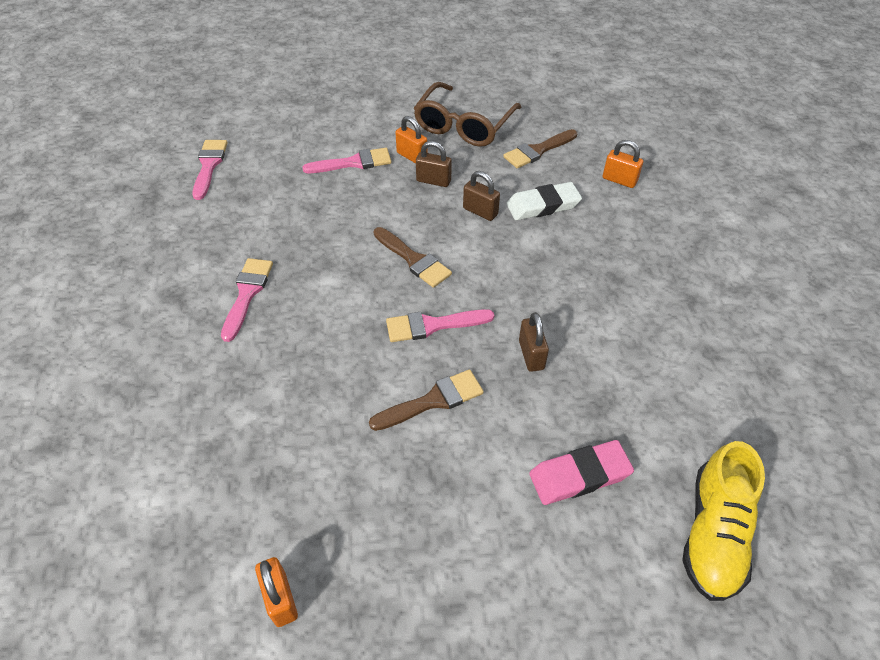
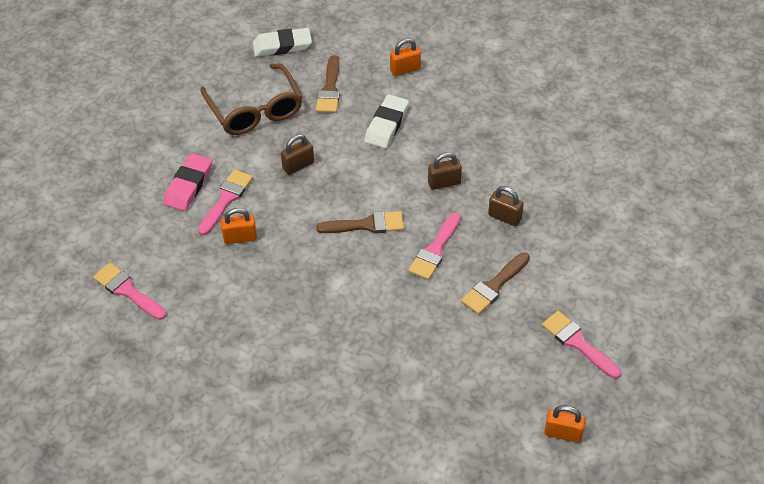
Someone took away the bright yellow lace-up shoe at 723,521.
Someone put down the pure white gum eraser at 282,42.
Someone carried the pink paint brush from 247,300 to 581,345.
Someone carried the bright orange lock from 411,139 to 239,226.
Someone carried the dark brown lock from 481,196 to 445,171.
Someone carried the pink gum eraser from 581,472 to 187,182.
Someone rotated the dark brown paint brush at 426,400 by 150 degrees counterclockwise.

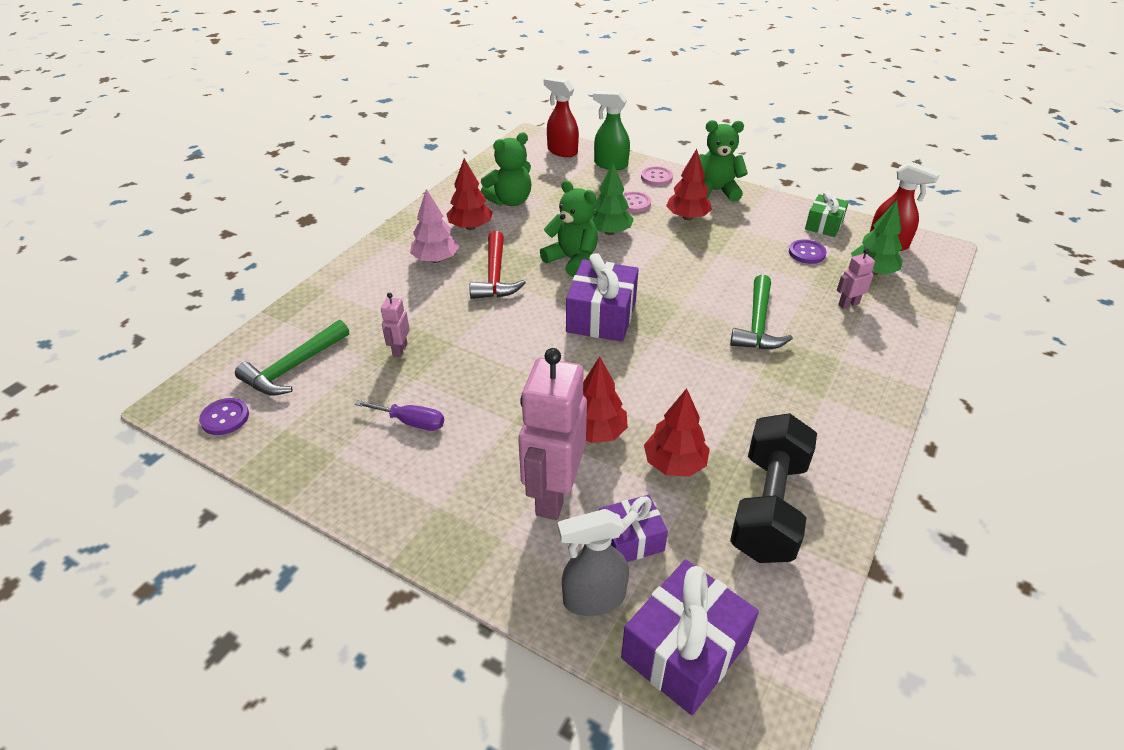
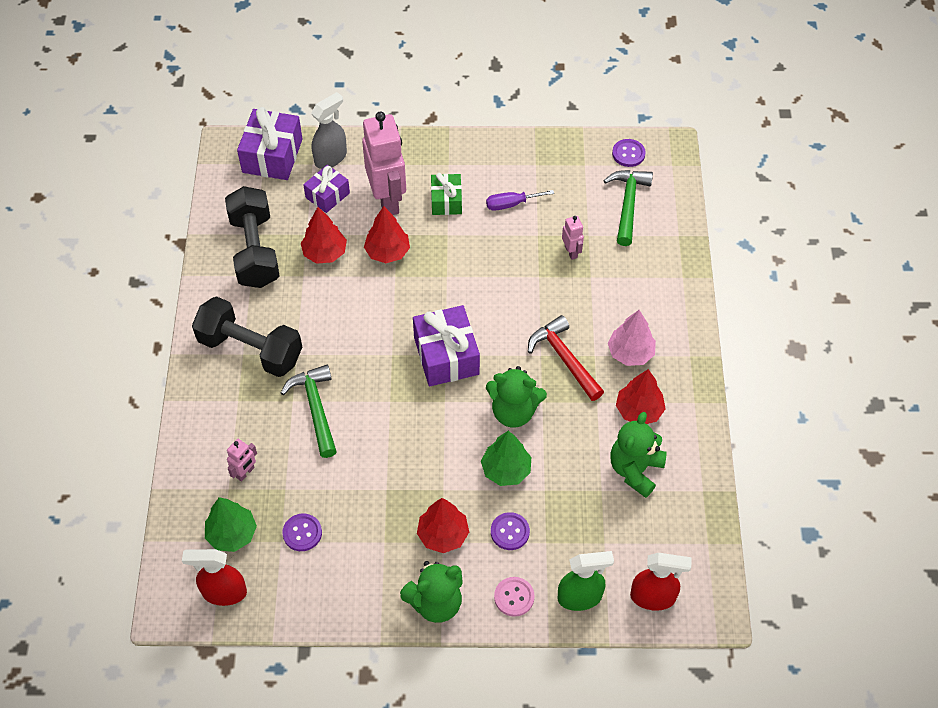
Someone put down the ebony hand weight at 247,336.
Someone carried the green wrapped gift from 827,214 to 446,194.
Someone repainted the pink sewing button at 637,202, which became the violet sewing button at 510,531.

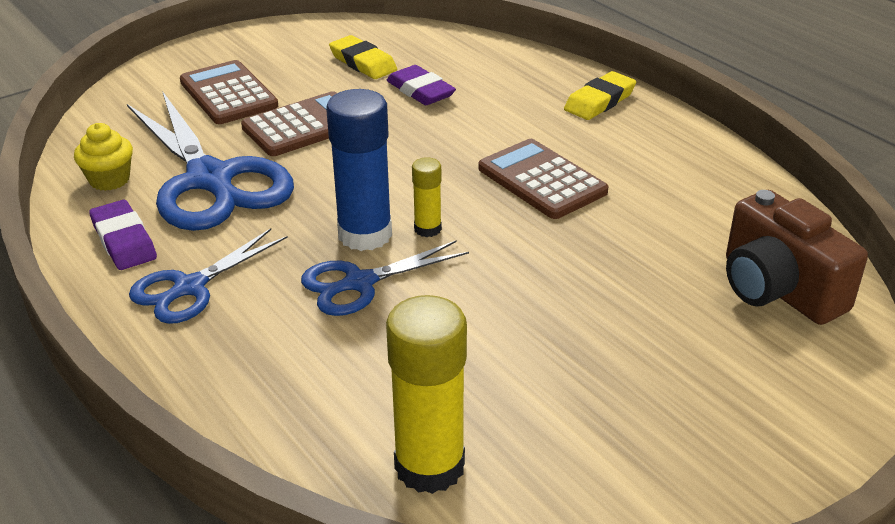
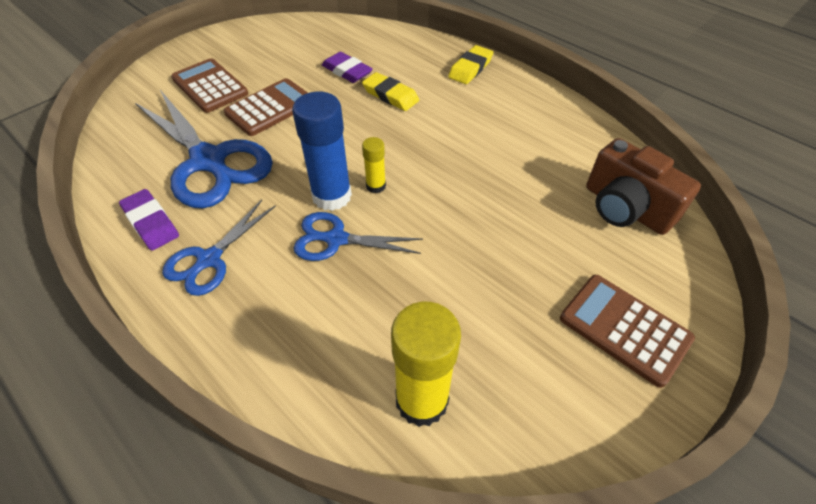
Someone took away the bright yellow muffin at 103,157.
Someone carried the bright yellow gum eraser from 363,57 to 390,91.
Someone carried the dark brown pocket calculator from 543,179 to 627,331.
Someone rotated the royal blue scissors at 385,278 by 45 degrees clockwise.

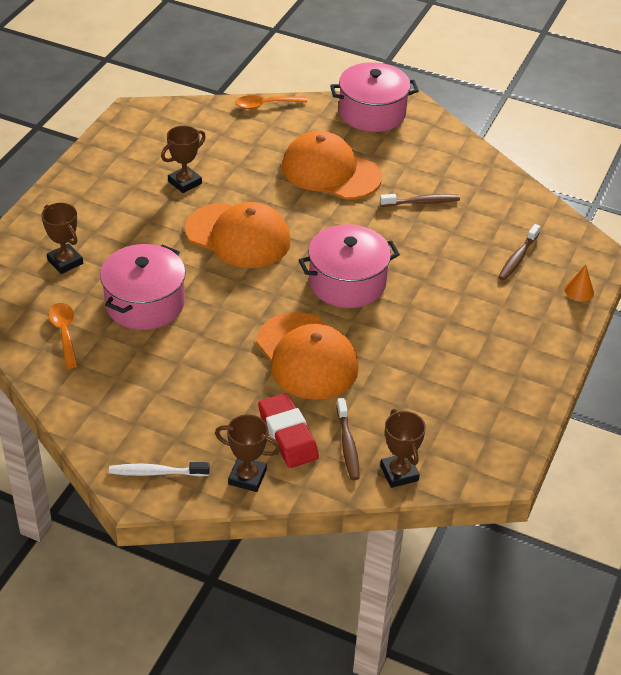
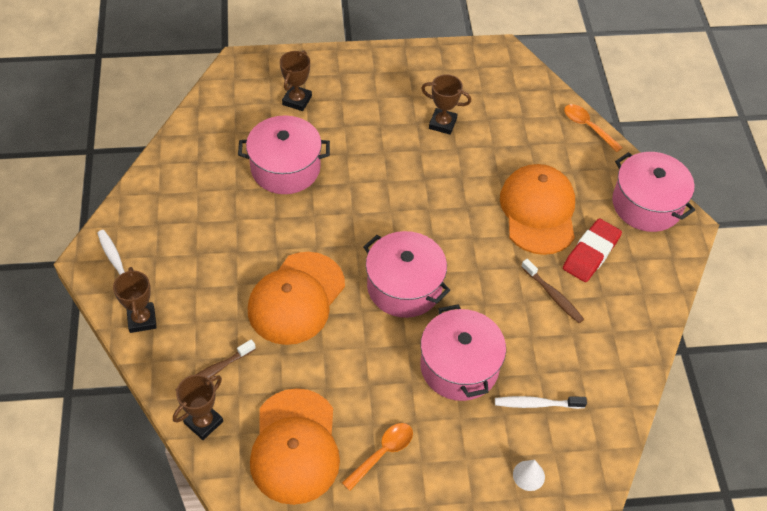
Someone put down the pink cooking pot at 463,352.
Someone carried the bright orange spoon from 63,336 to 377,457.
Someone carried the bright orange cap from 238,235 to 295,446.
Someone carried the crimson gum eraser from 288,430 to 592,250.
Someone repainted the dark brown dental brush at 520,252, which became the pure white dental brush at 541,402.
Someone repainted the bright orange solid cone at 579,283, which became the pure white solid cone at 529,475.

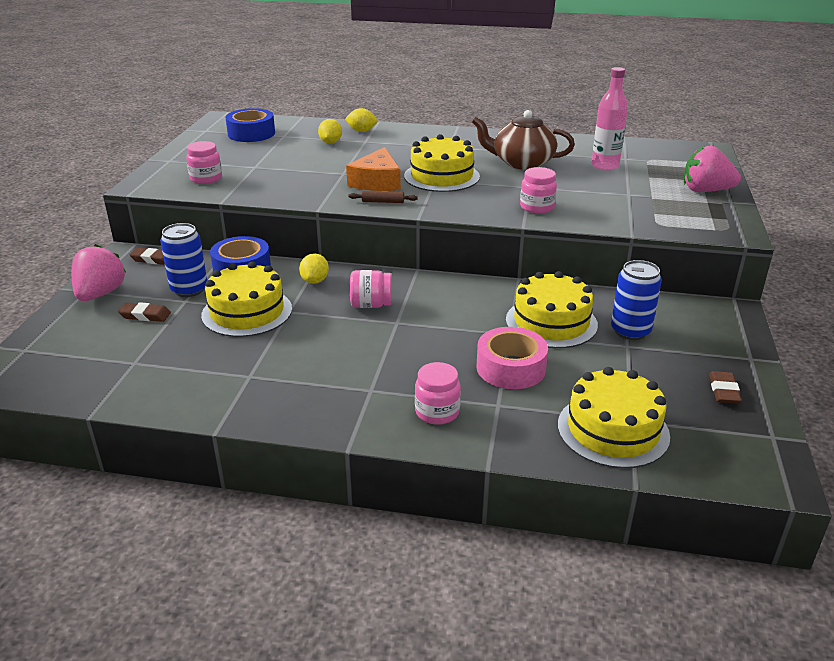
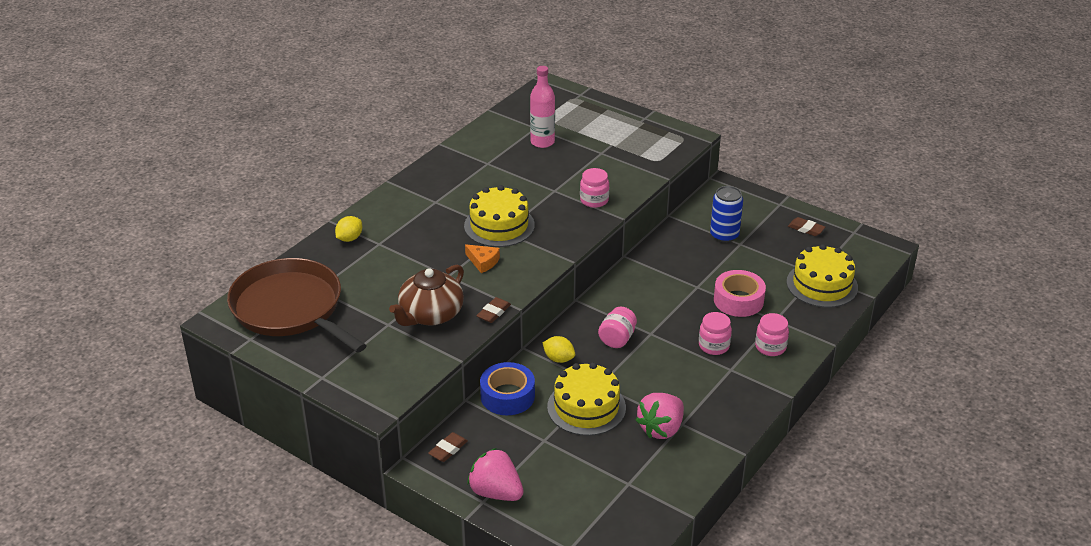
Someone took away the royal blue soda can at 183,260.
Someone took away the bright yellow toy lemon at 330,131.
Someone took away the dark brown pastry roller at 383,197.
Someone took away the bright yellow layer cake at 552,309.
Someone carried the dark brown gum eraser from 144,312 to 493,310.
Someone carried the pink jar from 204,162 to 715,333.
Someone carried the dark brown tea pot from 523,140 to 426,295.
Someone carried the pink strawberry from 712,169 to 660,416.
Someone swapped the royal blue tape at 250,125 for the dark brown skillet at 297,305.
Someone scaled the bright orange piece of cheese at 373,169 by 0.60.

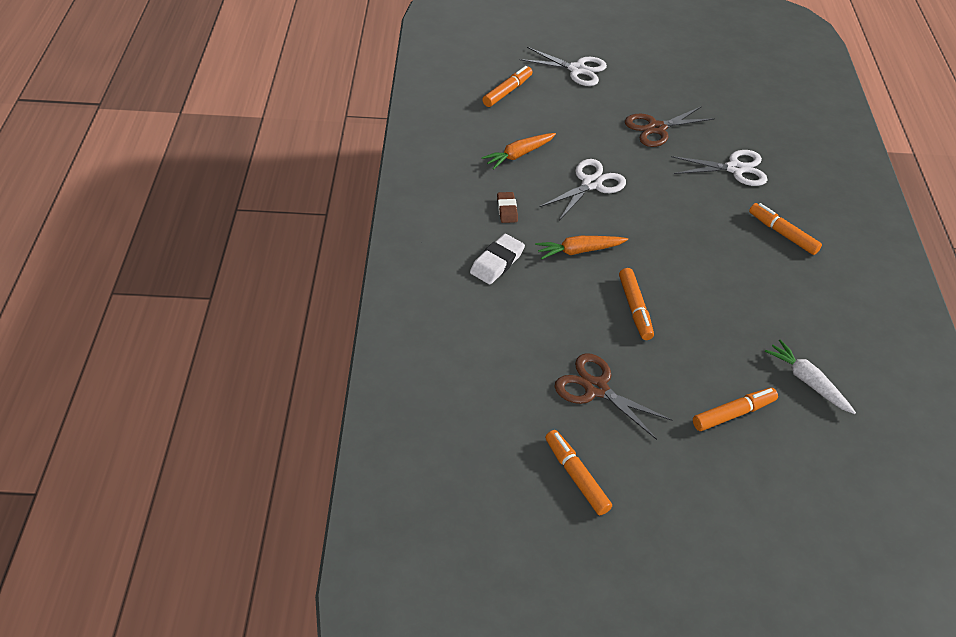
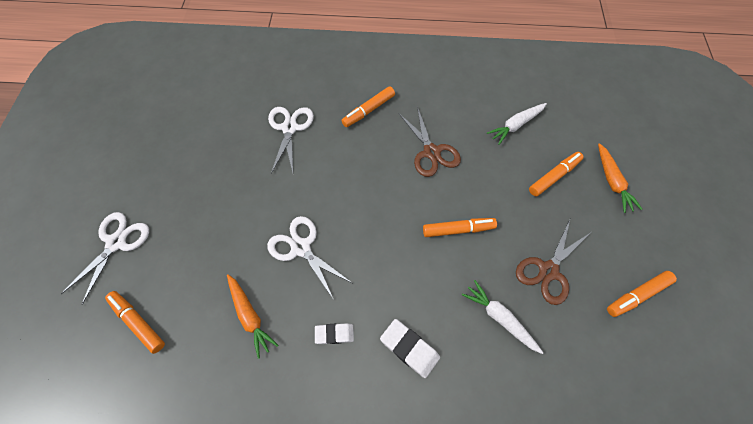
Someone put down the pure white toy carrot at 502,317.
Someone carried the bright orange toy carrot from 581,248 to 620,178.
Someone carried the dark brown scissors from 670,126 to 430,141.
Someone repainted the dark brown gum eraser at 507,207, which became the pure white gum eraser at 334,333.
Someone rotated the bright orange felt pen at 735,409 by 75 degrees clockwise.

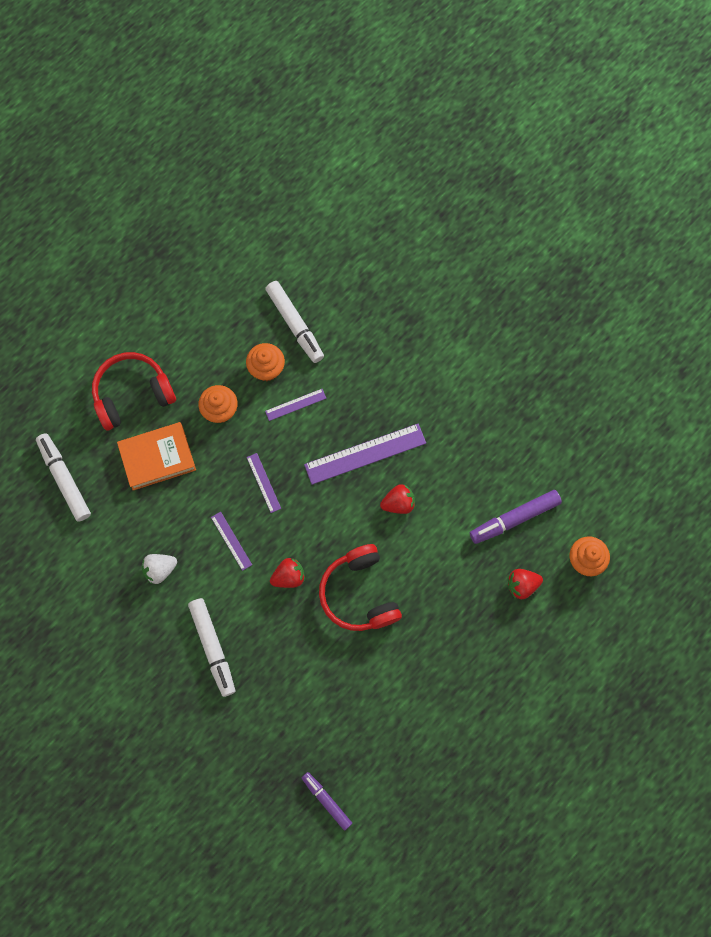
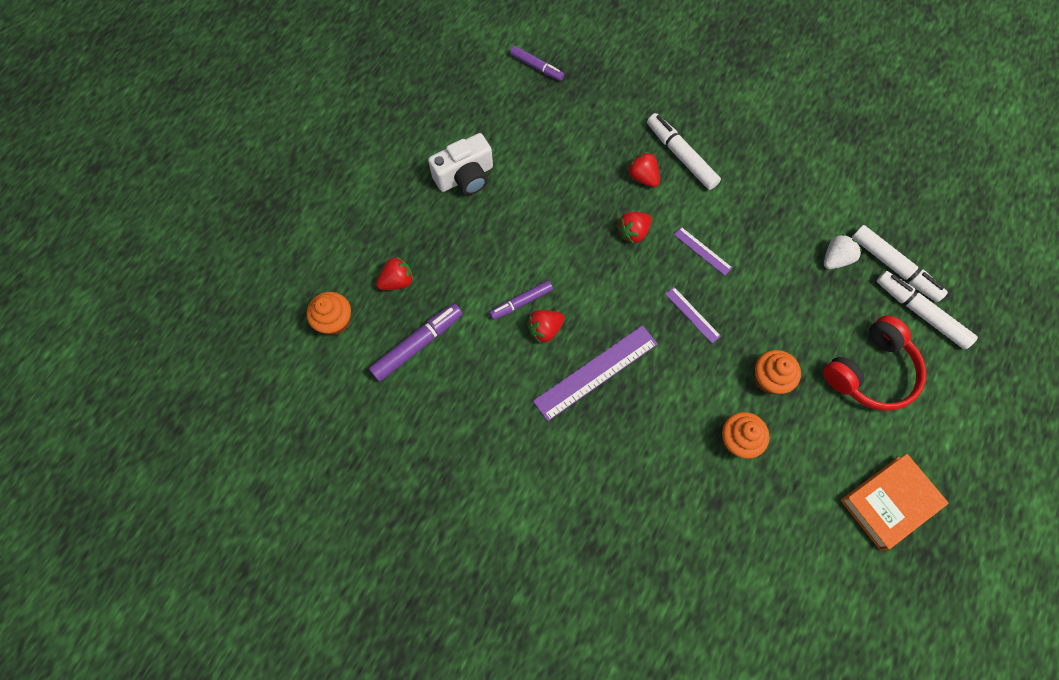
Someone took away the violet straightedge at 295,405.
Someone took away the crimson headphones at 360,587.
Someone put down the pure white photo camera at 460,164.
Someone put down the violet felt pen at 521,300.
Someone put down the crimson strawberry at 643,169.
Someone carried the bright orange hardcover from 156,456 to 894,502.
Someone carried the pure white strawberry from 159,569 to 843,251.
Someone carried the pure white felt pen from 294,322 to 927,310.

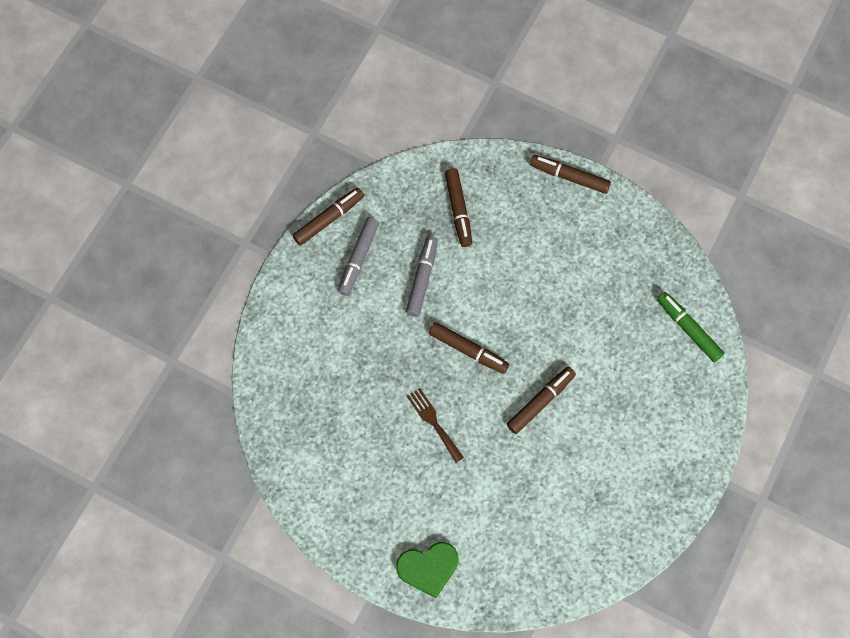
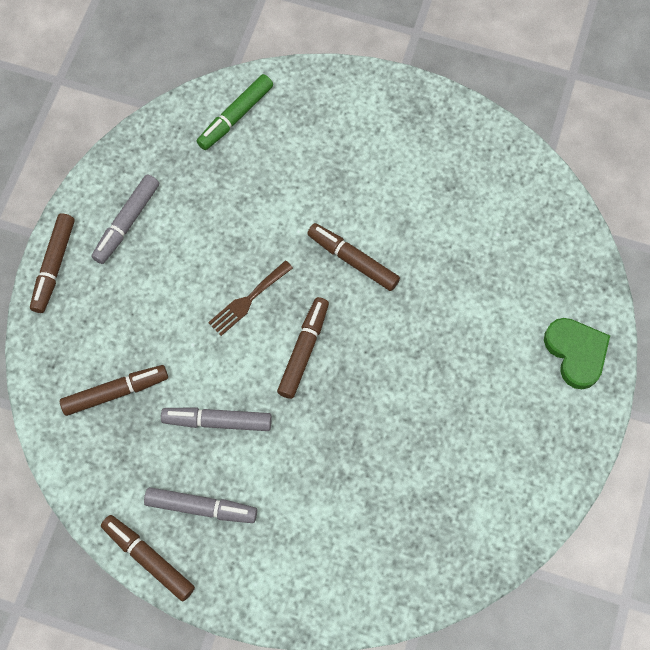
Someone put down the grey felt pen at 125,219.
Someone carried the dark brown dinner fork from 435,425 to 250,298.

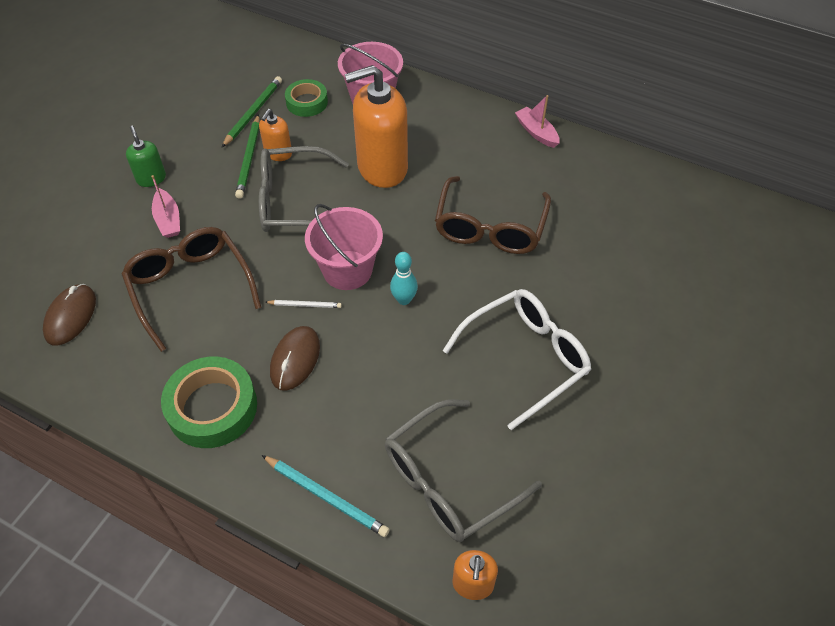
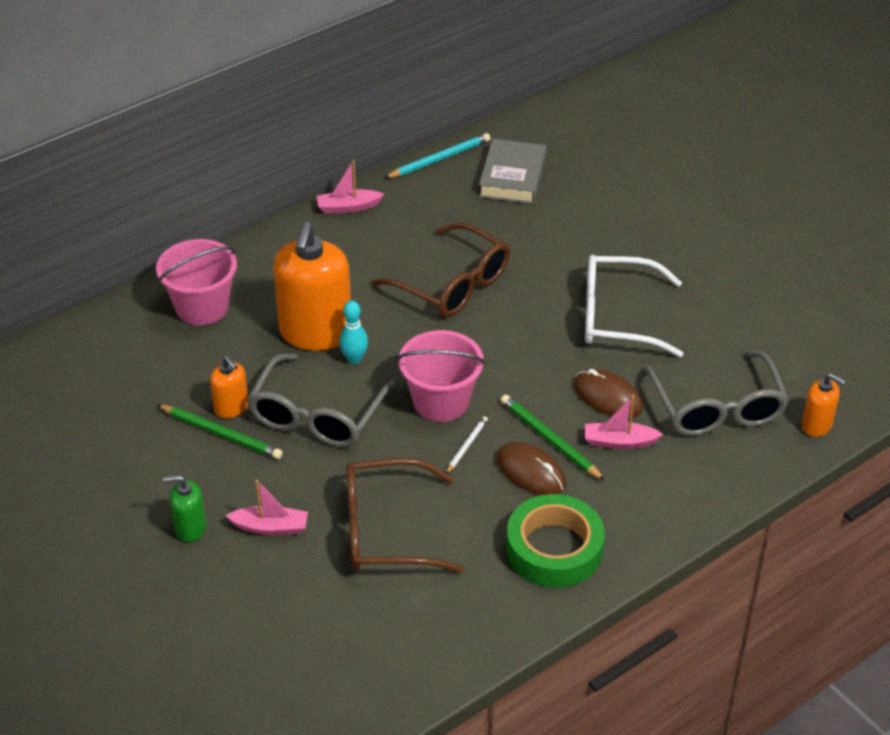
Someone took away the green tape at 306,98.
Someone put down the grey hardcover at 513,171.
Someone put down the pink sailboat at 624,422.
Someone carried the dark brown PC mouse from 69,315 to 608,393.
Someone carried the green pencil from 252,111 to 553,437.
Someone carried the teal pencil from 325,496 to 437,155.
Someone carried the teal skittle from 404,278 to 353,332.
Someone rotated the pure white spectacles at 517,359 by 75 degrees counterclockwise.

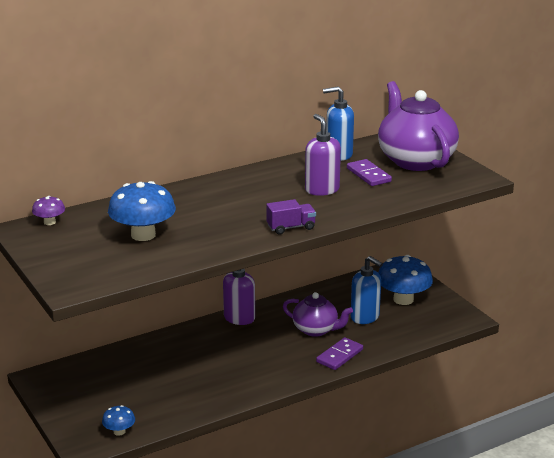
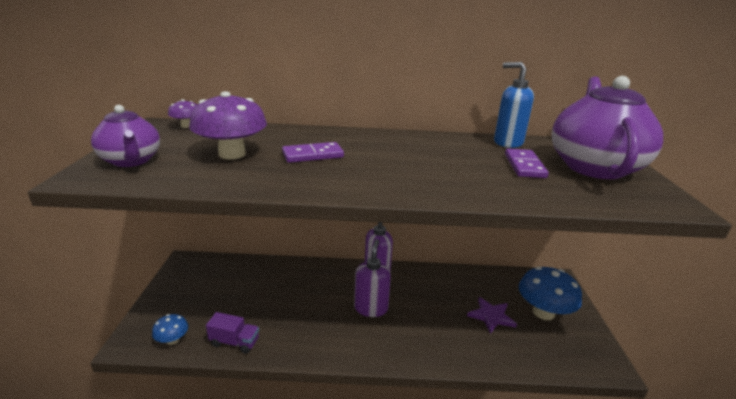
Someone carried the violet toy truck from 291,217 to 232,333.
Someone carried the violet tea pot from 318,314 to 125,136.
Someone carried the violet pump bottle from 323,155 to 372,278.
Someone carried the violet domino tile from 339,353 to 313,152.
Someone swapped the royal blue pump bottle at 367,290 for the violet star shape at 492,315.
Someone repainted the royal blue toadstool at 142,211, which became the violet toadstool at 228,125.

